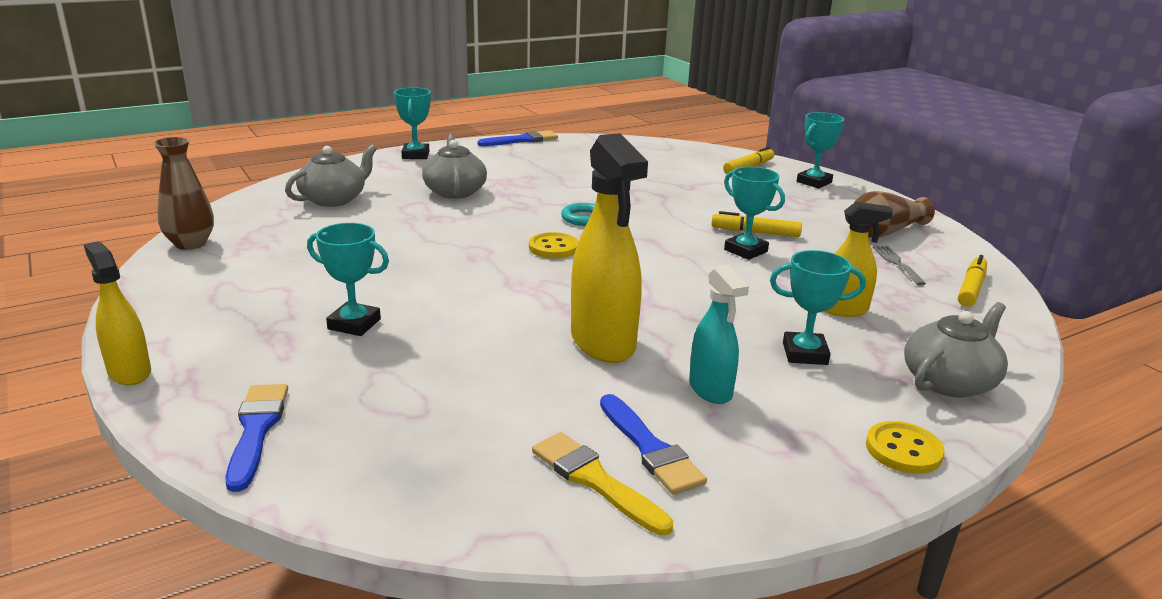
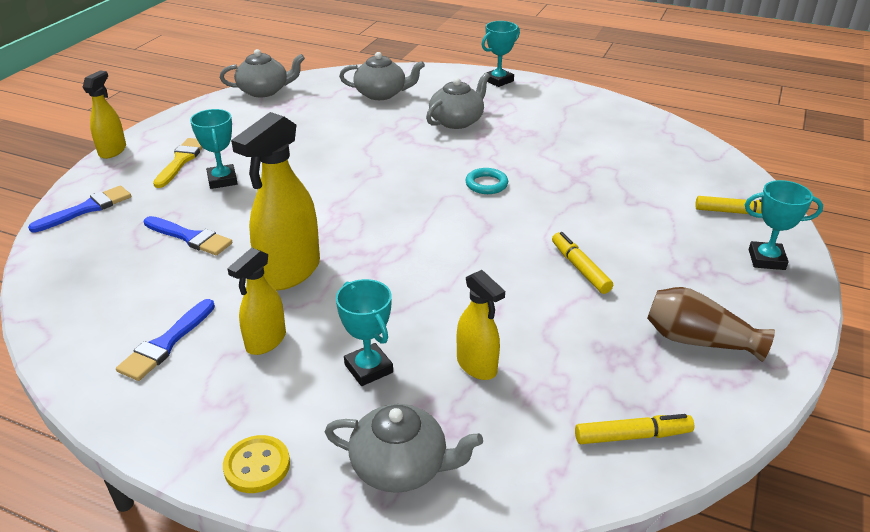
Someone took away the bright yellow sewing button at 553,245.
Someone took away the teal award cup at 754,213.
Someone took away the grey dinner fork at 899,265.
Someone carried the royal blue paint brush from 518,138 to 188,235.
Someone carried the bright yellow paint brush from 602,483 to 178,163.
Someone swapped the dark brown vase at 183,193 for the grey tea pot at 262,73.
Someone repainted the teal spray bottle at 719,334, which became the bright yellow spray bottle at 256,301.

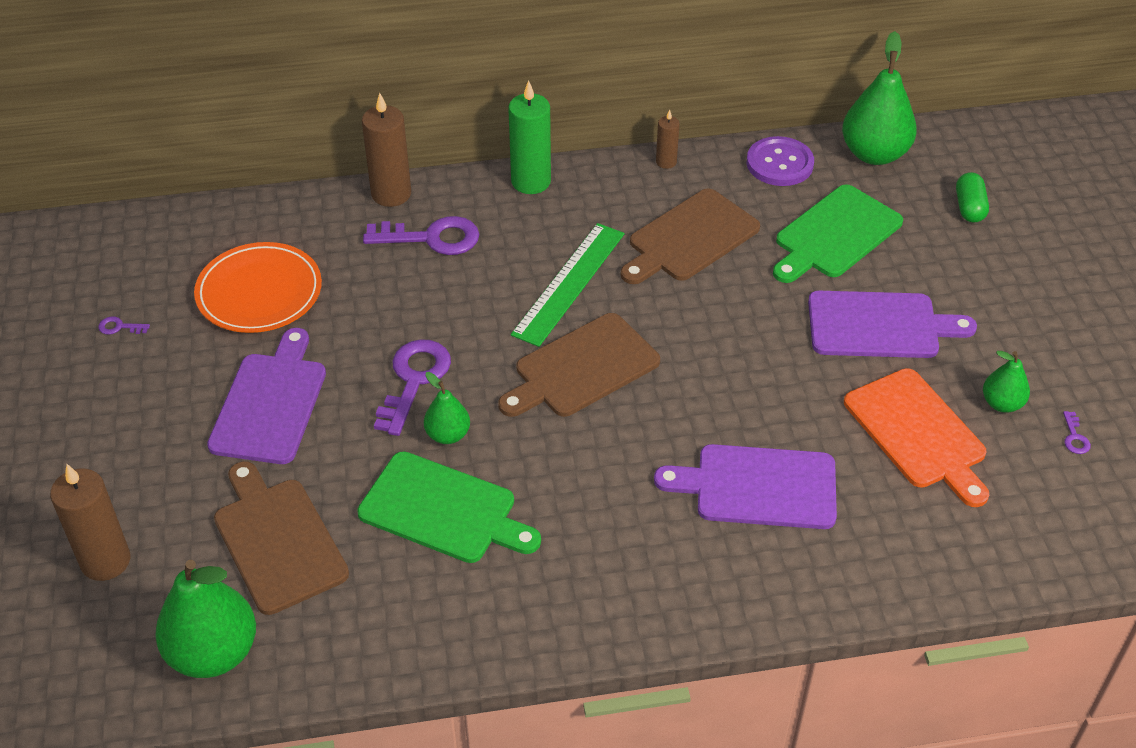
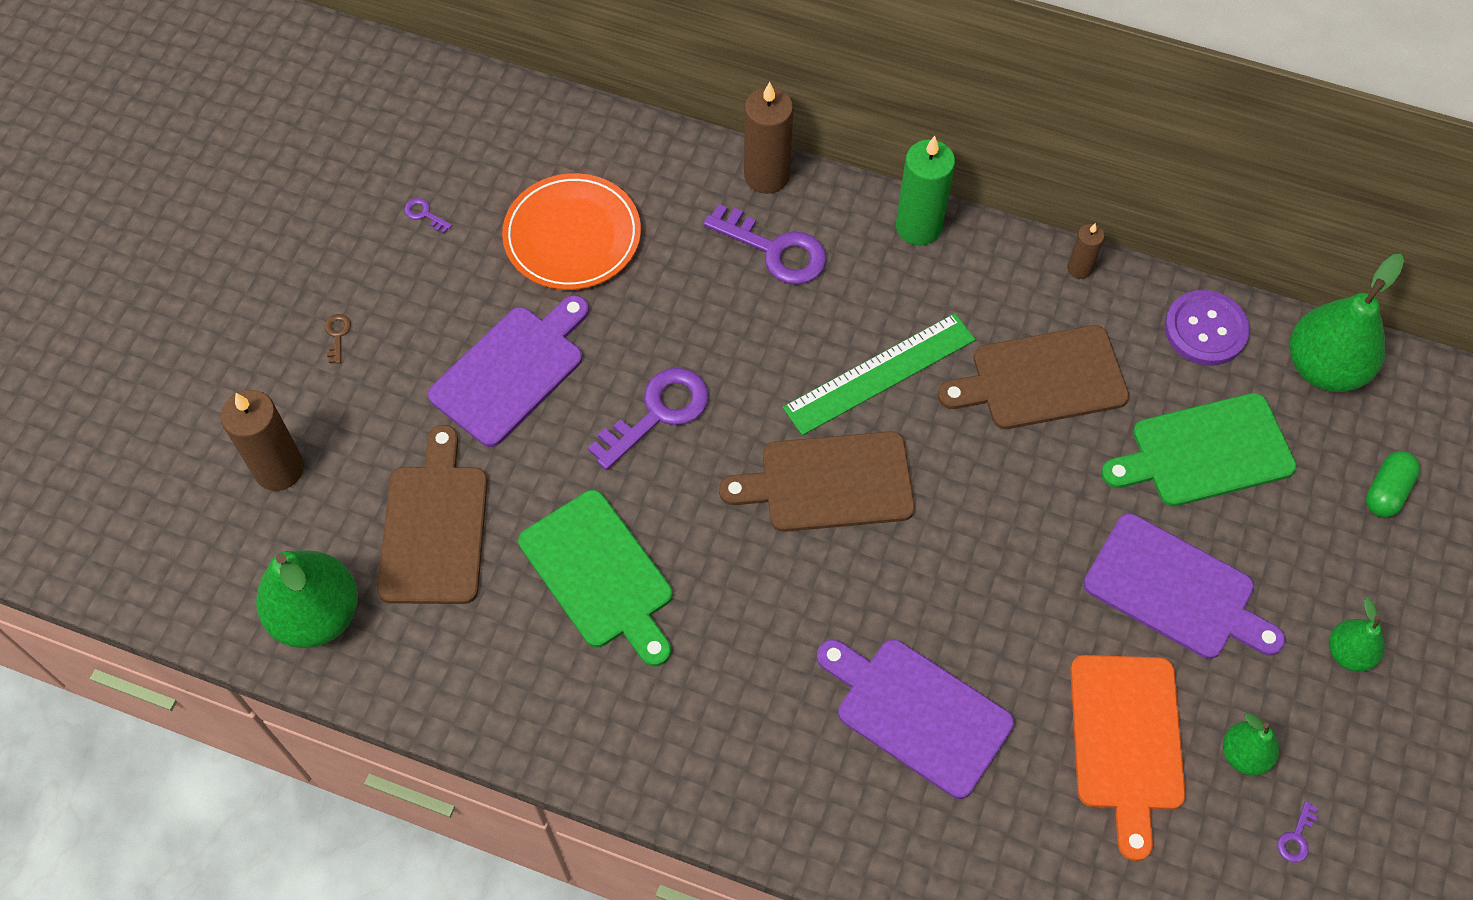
Someone put down the dark brown door key at 338,339.
Someone carried the green pear fruit from 447,408 to 1357,634.

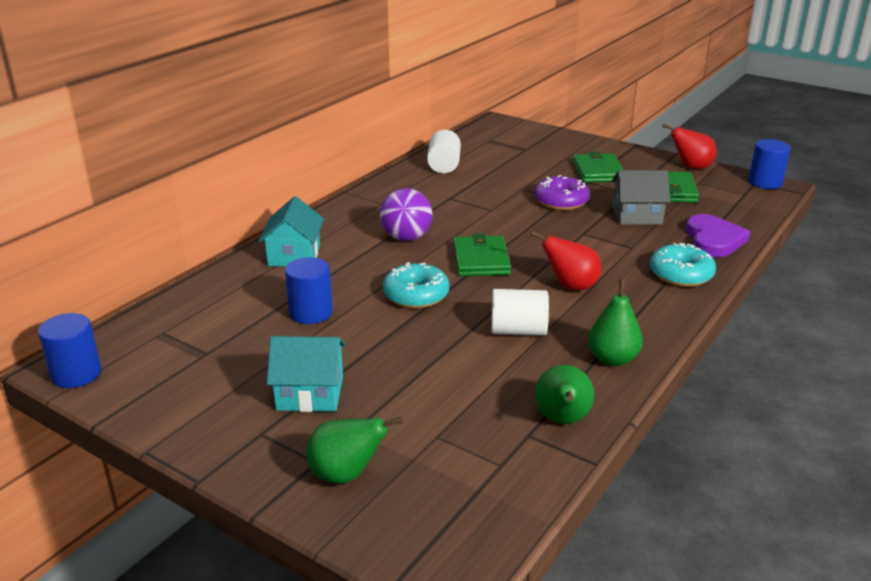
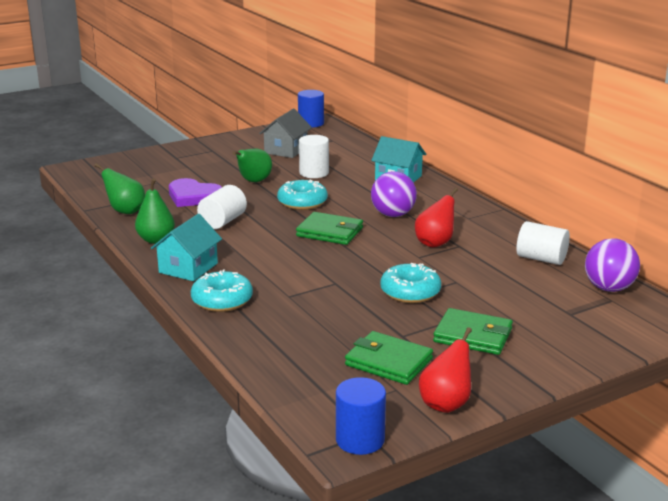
Someone put down the violet ball at 612,265.
Someone carried the teal house from 306,374 to 186,247.
Someone carried the green pear fruit from 354,449 to 252,165.
Someone carried the crimson pear fruit from 566,260 to 436,217.
Someone carried the grey house from 641,197 to 285,133.
Someone carried the violet heart shape from 718,235 to 195,192.
Someone repainted the royal blue cylinder at 309,290, which became the pure white cylinder at 314,156.
Someone repainted the violet doughnut at 562,192, which became the teal doughnut at 410,283.

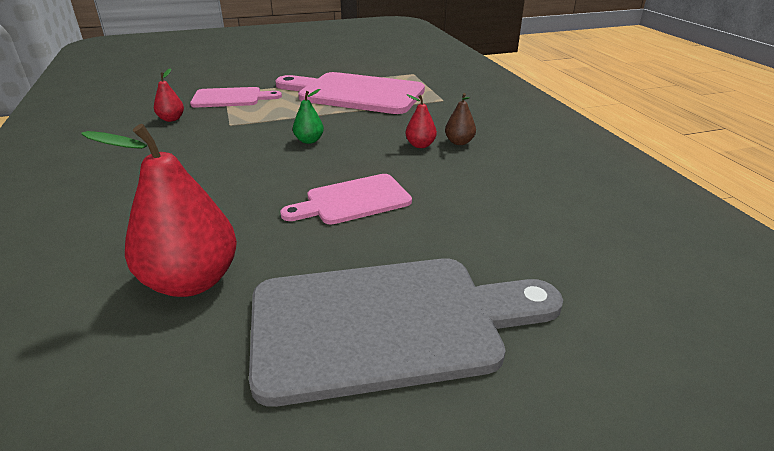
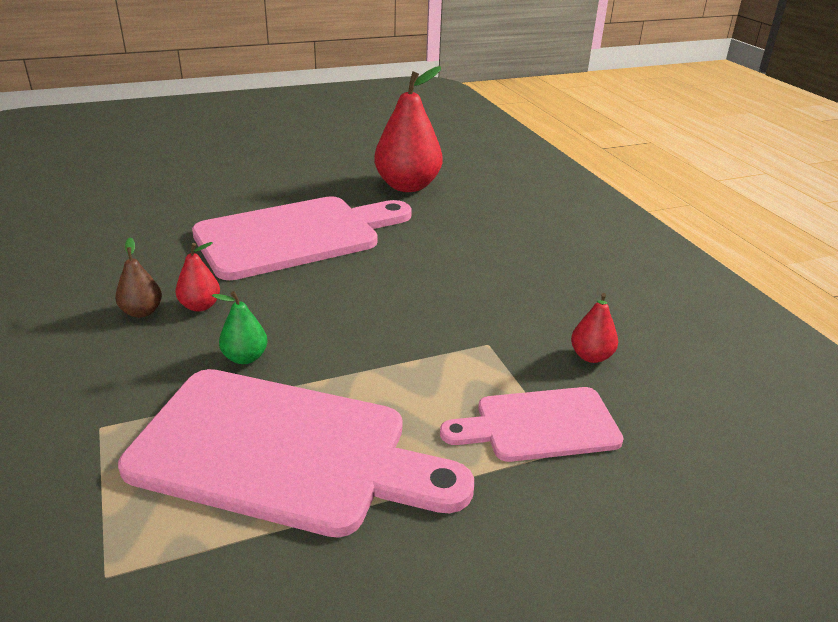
Someone took away the grey bread board at 406,332.
Someone carried the green pear fruit from 308,116 to 240,327.
Someone scaled the pink bread board at 346,199 by 1.80.

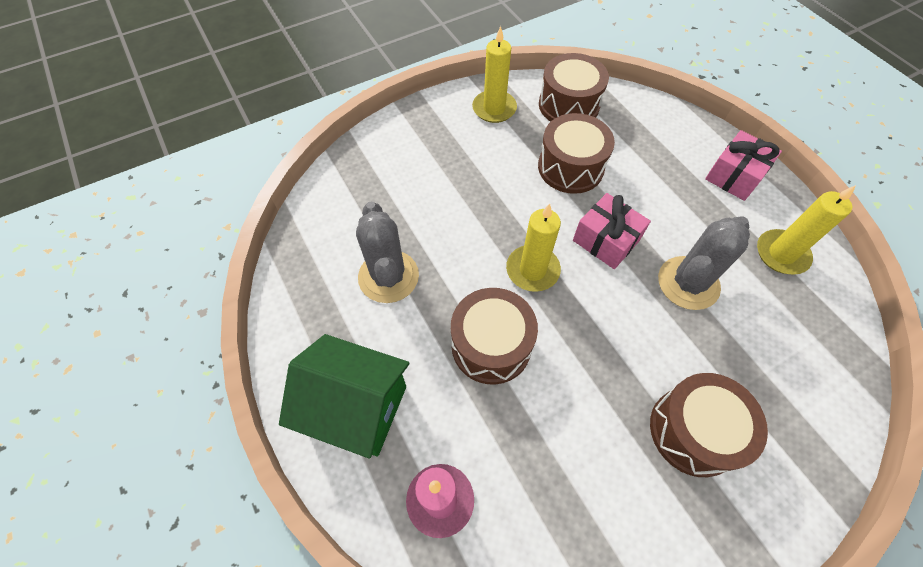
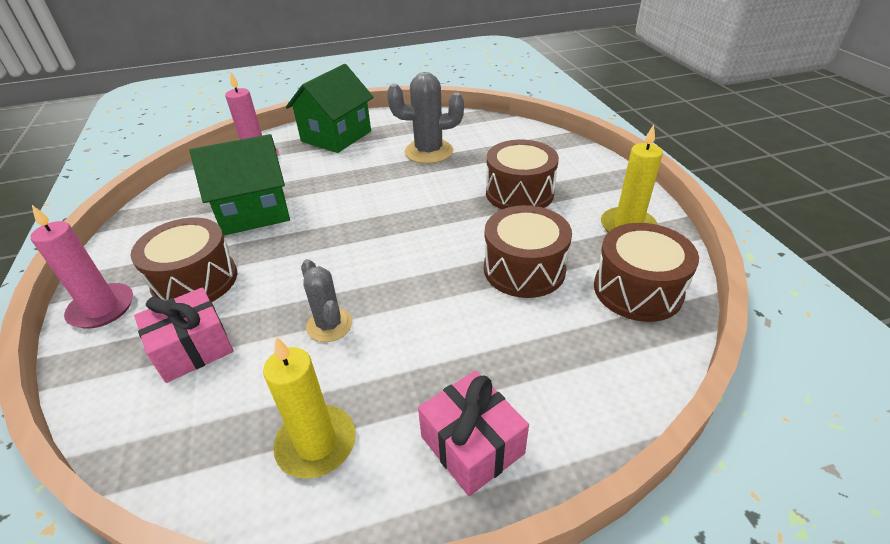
Someone took away the bright yellow pillar candle at 533,248.
Someone put down the pink pillar candle at 82,267.
Someone put down the green house at 240,185.
Someone carried the dark brown toy drum from 494,336 to 522,174.
Someone carried the pink wrapped gift from 612,231 to 184,335.
Someone scaled the grey prickly plant at 704,263 by 0.63.

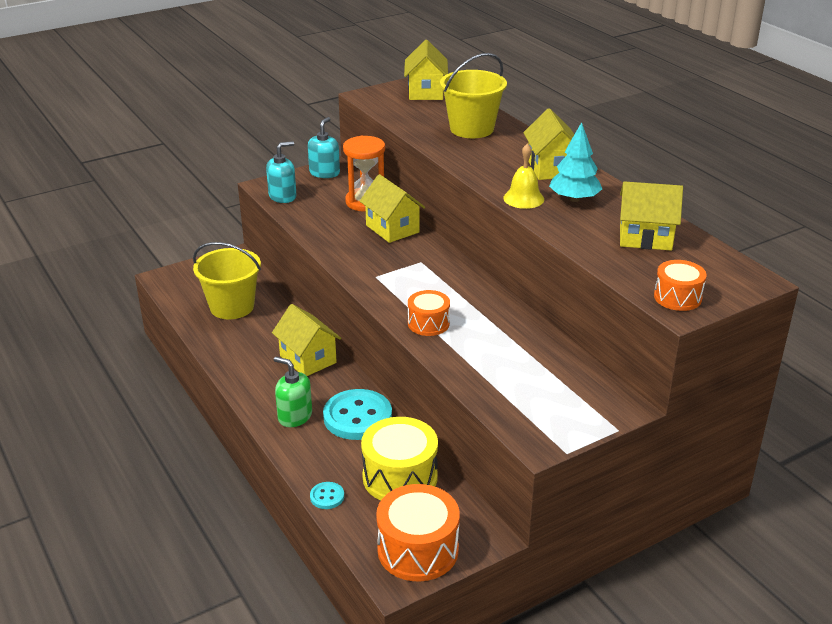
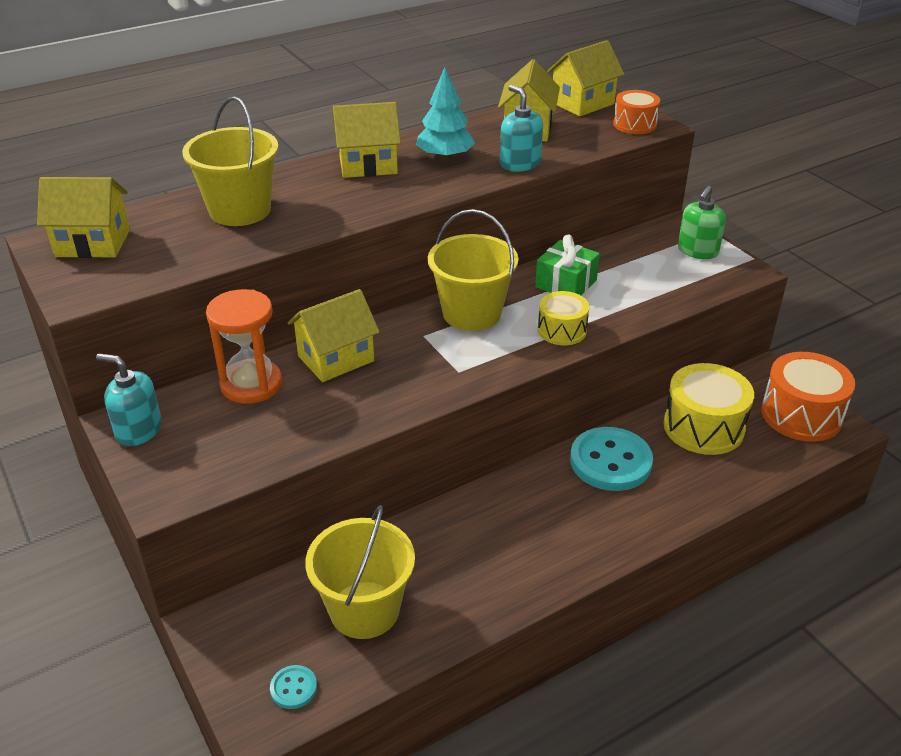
Someone took away the bright yellow school bell at 523,176.
Someone put down the bright yellow sand bucket at 473,270.
Someone put down the green wrapped gift at 567,265.
Someone carried the teal pump bottle from 281,172 to 521,128.
Someone carried the bright yellow house from 306,340 to 585,78.
Someone carried the green pump bottle from 293,392 to 702,222.
Someone carried the teal sewing button from 327,495 to 293,687.
Someone repainted the bright orange toy drum at 429,313, which became the bright yellow toy drum at 563,318.

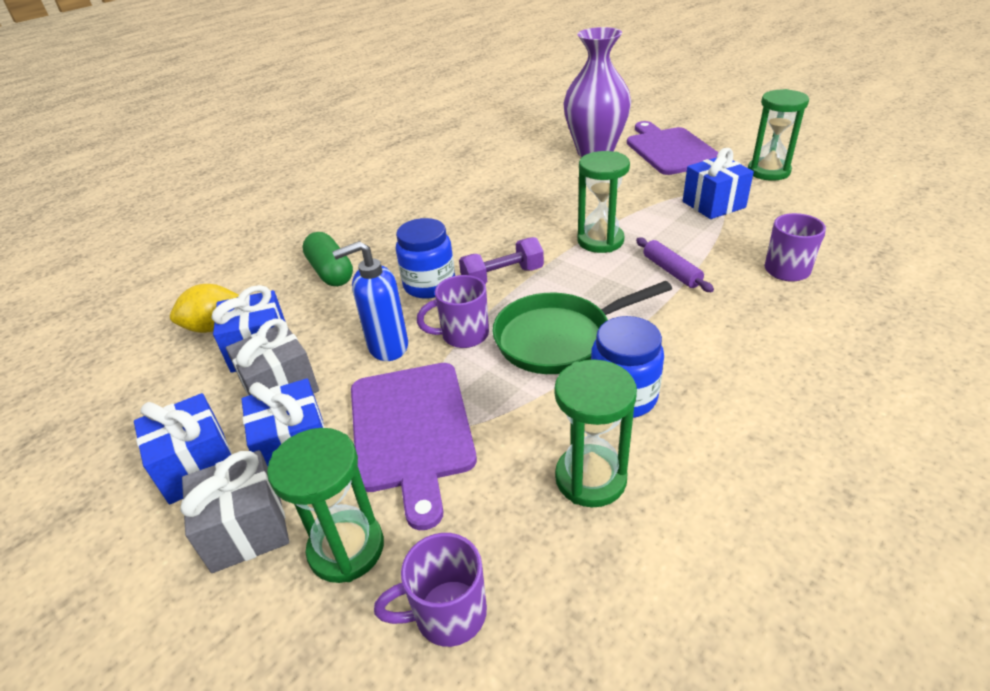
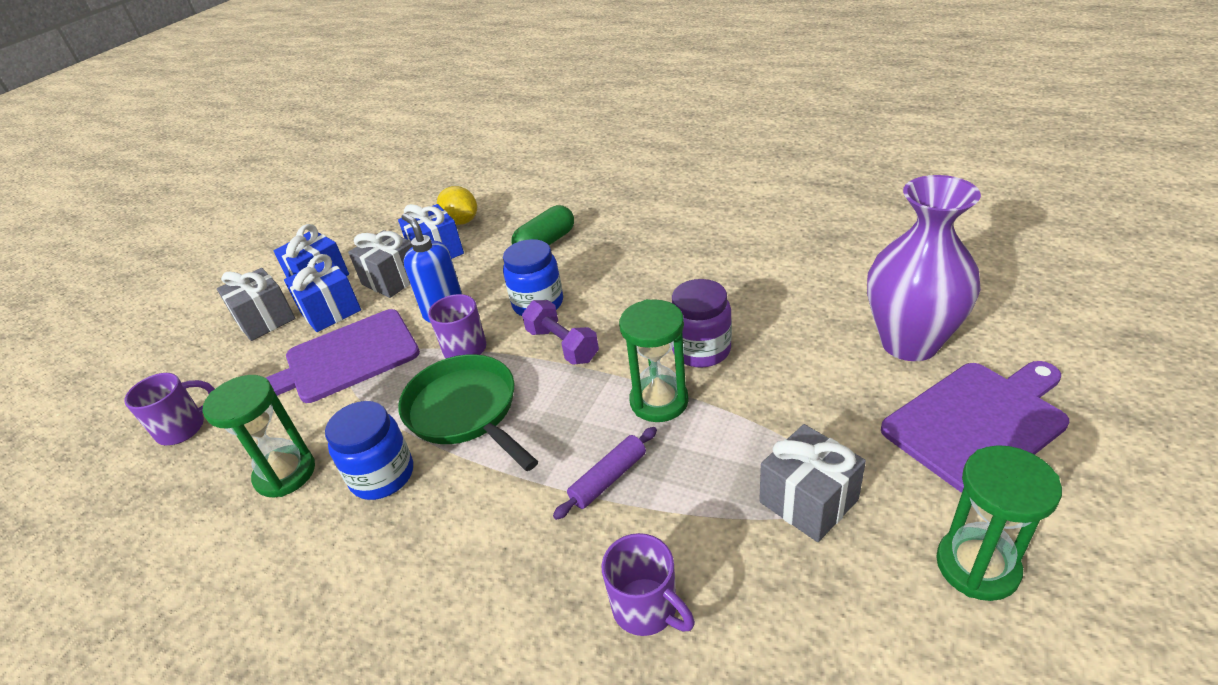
Someone took away the green sandglass at 325,505.
Someone put down the violet jar at 702,323.
Someone repainted the royal blue wrapped gift at 718,183, which became the grey wrapped gift at 812,483.
Someone rotated the violet mug at 430,590 by 90 degrees clockwise.

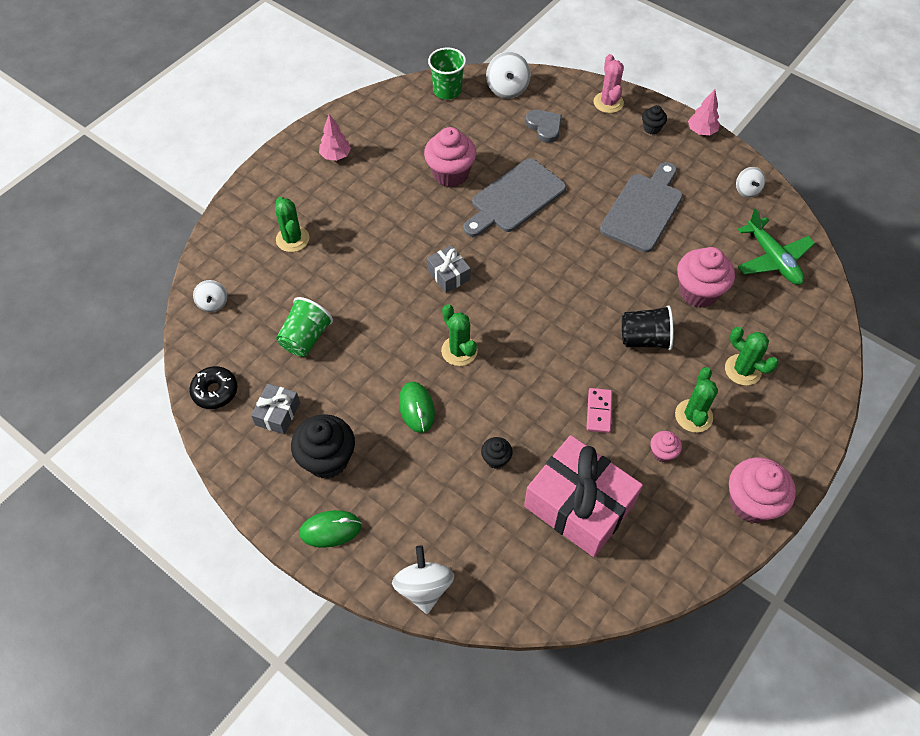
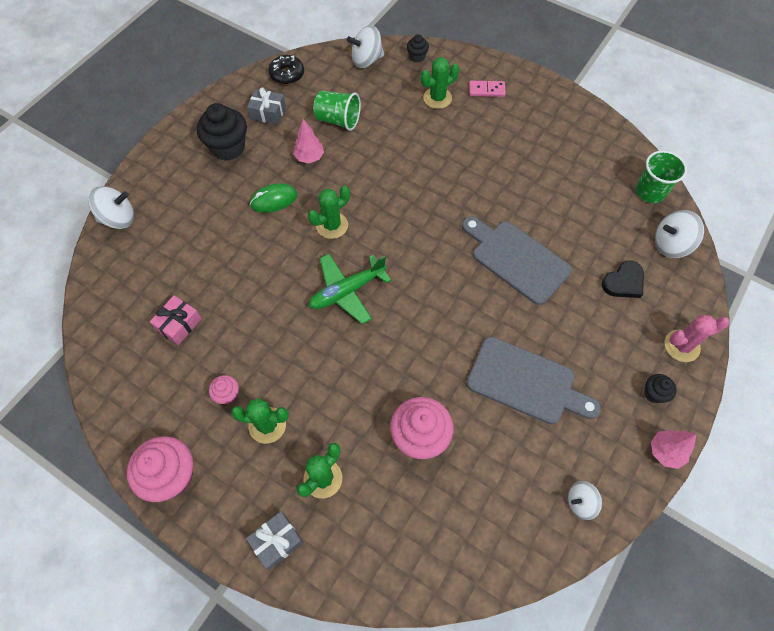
Someone took away the green PC mouse at 330,529.
Someone took away the pink muffin at 450,157.
Someone took away the ebony beaker at 647,327.
Someone carried the pink toy tree from 335,137 to 308,141.
Someone carried the grey wrapped gift from 449,269 to 275,541.
Someone carried the ebony muffin from 497,453 to 418,49.
Someone carried the pink domino tile from 599,410 to 487,89.
Someone carried the green plane from 776,246 to 350,289.
Someone repainted the grey heart shape at 544,126, which became the ebony heart shape at 623,279.
Someone scaled the pure white spinning top at 210,296 by 1.57.
Someone scaled the pink wrapped gift at 583,496 by 0.47.

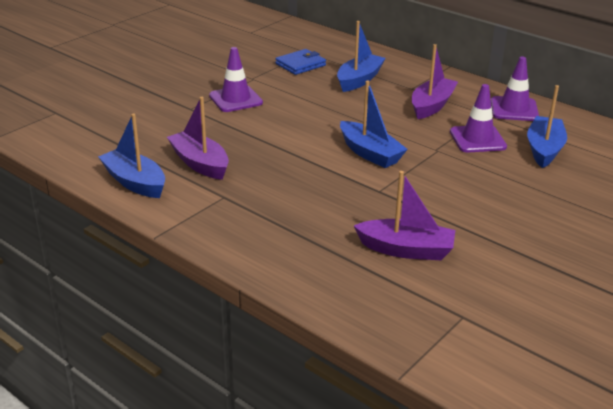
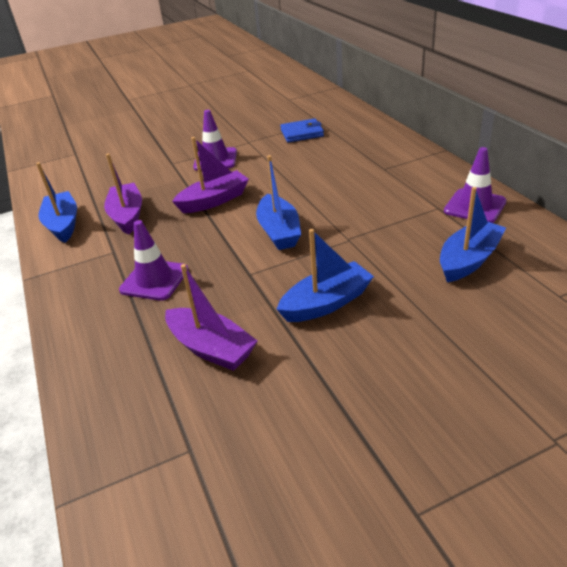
Someone carried the royal blue sailboat from 361,56 to 325,275.
Someone carried the violet sailboat from 435,81 to 210,175.
Someone carried the violet road cone from 478,118 to 154,260.

